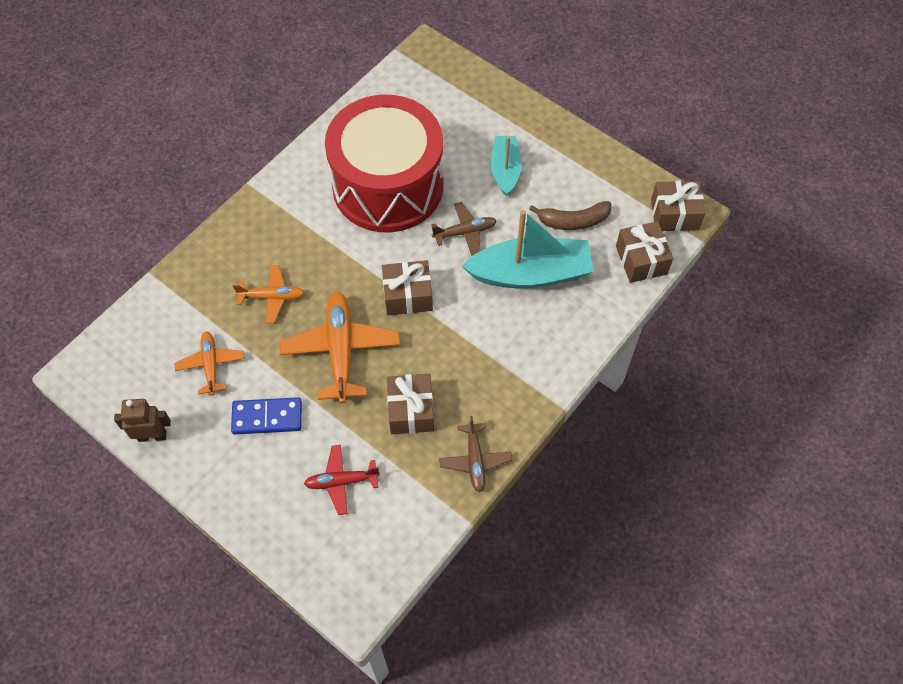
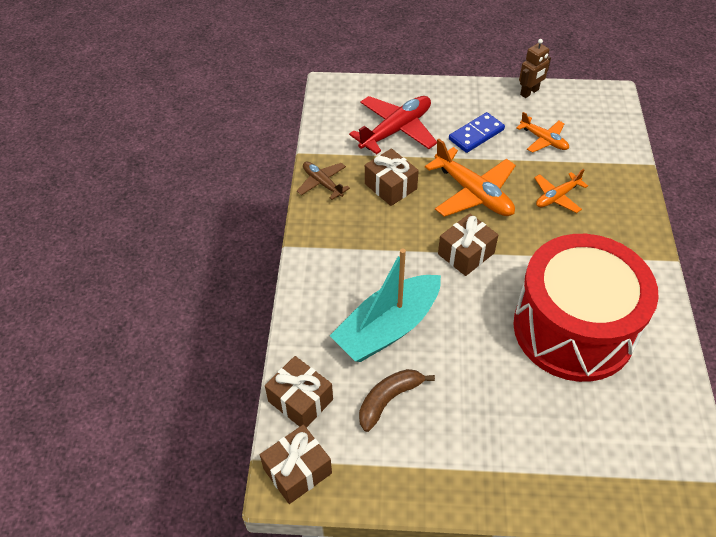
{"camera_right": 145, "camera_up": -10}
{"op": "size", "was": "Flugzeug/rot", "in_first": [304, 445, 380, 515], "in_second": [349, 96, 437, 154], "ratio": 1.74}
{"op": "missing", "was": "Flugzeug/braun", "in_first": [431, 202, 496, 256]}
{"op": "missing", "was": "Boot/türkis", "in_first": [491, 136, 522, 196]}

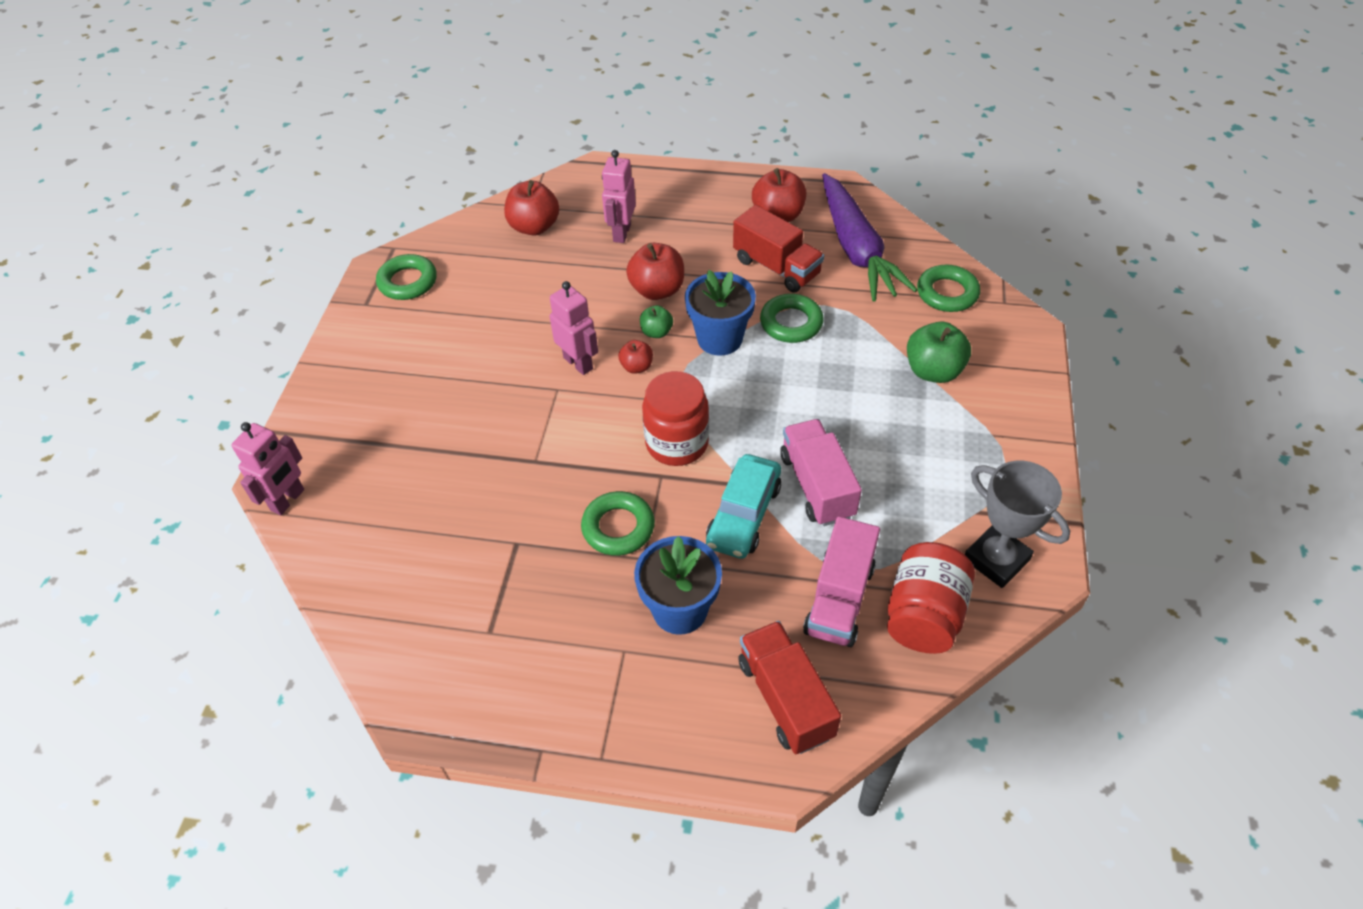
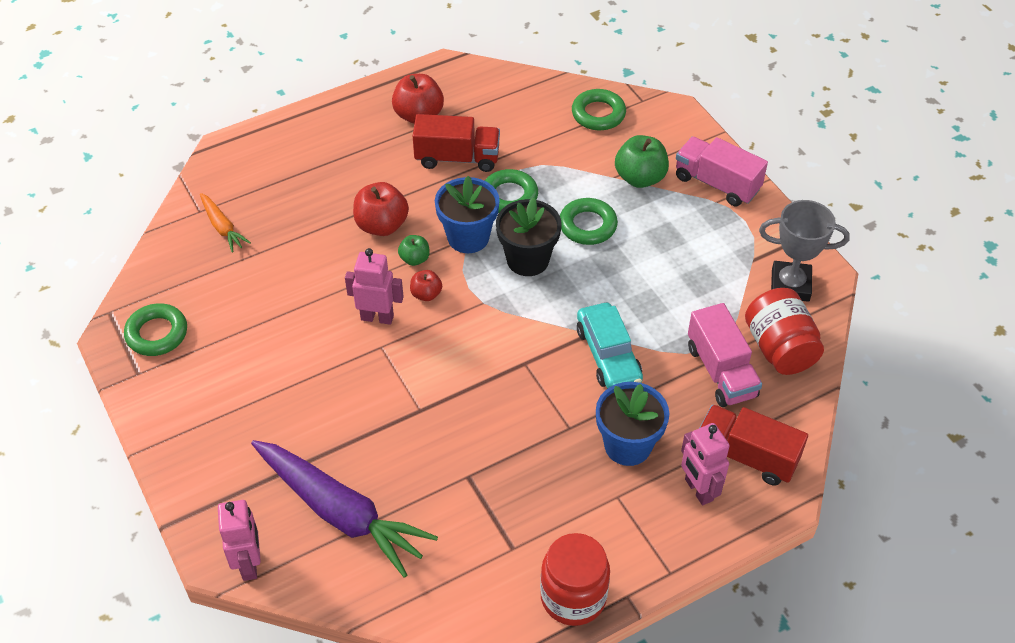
{"camera_right": -40, "camera_up": 0}
{"op": "exchanged", "was": "Apfel/rot", "now": "Karotte/orange", "in_first": [504, 180, 559, 236], "in_second": [200, 193, 251, 253]}
{"op": "relocated", "was": "Karotte/lila", "in_first": [822, 173, 918, 302], "in_second": [251, 440, 438, 578]}
{"op": "appeared", "now": "Blumentopf/schwarz", "in_second": [496, 197, 562, 276]}
{"op": "relocated", "was": "Einmachglas/rot", "in_first": [642, 371, 709, 466], "in_second": [540, 533, 610, 626]}
{"op": "relocated", "was": "Ring/grün", "in_first": [581, 491, 655, 556], "in_second": [560, 198, 618, 245]}
{"op": "relocated", "was": "Lastwagen/rosa", "in_first": [780, 419, 862, 526], "in_second": [676, 137, 768, 206]}
{"op": "relocated", "was": "Roboter/rosa", "in_first": [602, 150, 636, 243], "in_second": [681, 423, 730, 505]}

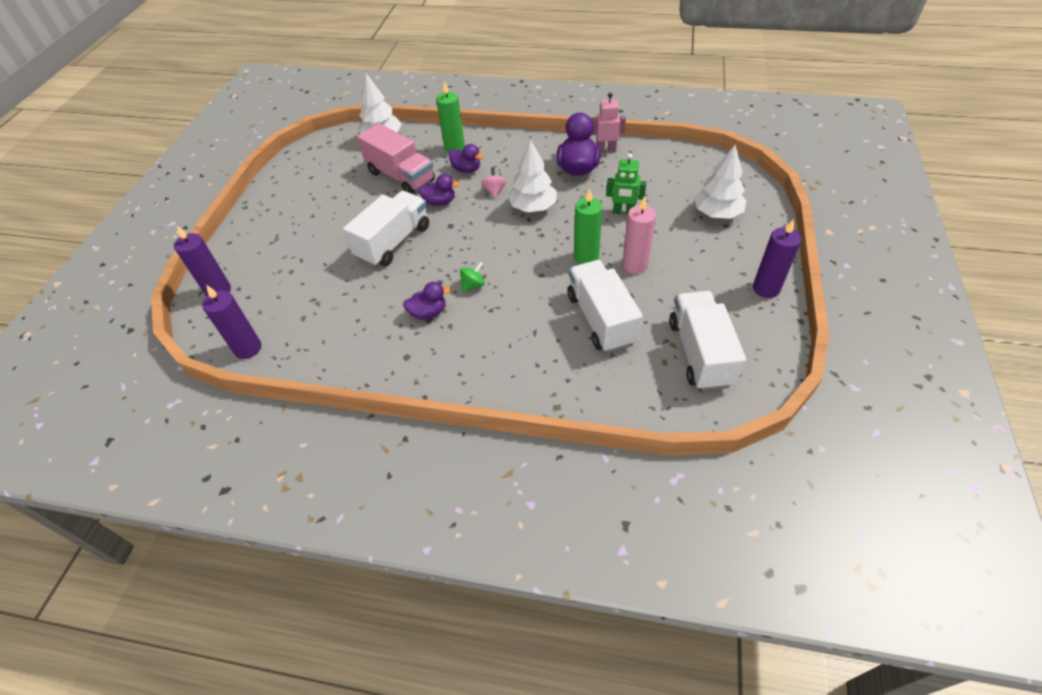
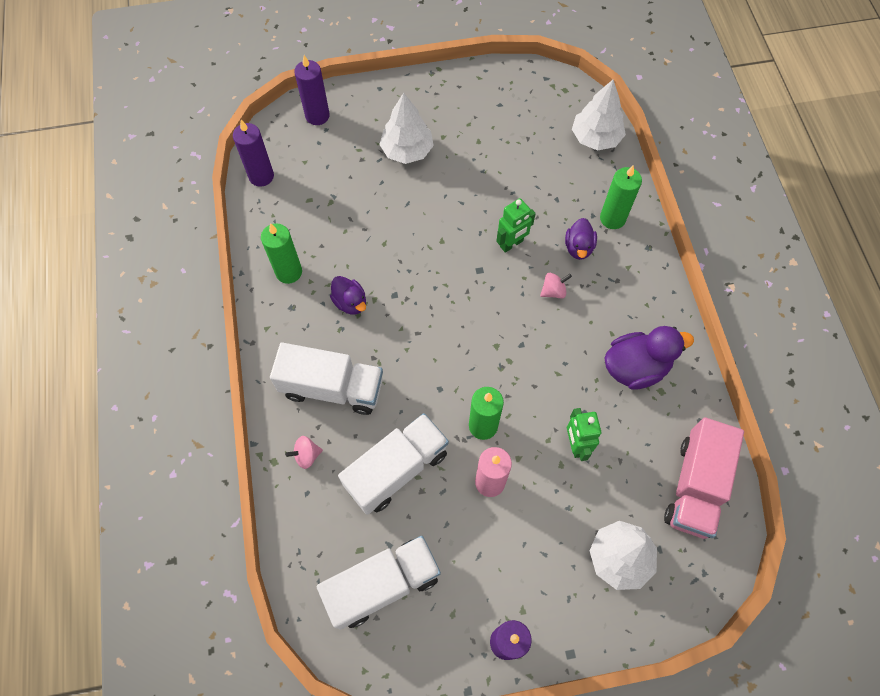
{"camera_right": 65, "camera_up": 15}
{"op": "appeared", "now": "Kerze/grün", "in_second": [261, 223, 302, 284]}
{"op": "relocated", "was": "Lastwagen/weiß", "in_first": [343, 191, 429, 267], "in_second": [270, 342, 383, 415]}
{"op": "appeared", "now": "Kreisel/rosa", "in_second": [285, 436, 323, 469]}
{"op": "relocated", "was": "Baum/weiß", "in_first": [508, 140, 557, 212], "in_second": [379, 93, 434, 164]}
{"op": "exchanged", "was": "Ente/lila", "now": "Roboter/grün", "in_first": [418, 174, 460, 206], "in_second": [496, 198, 536, 253]}
{"op": "relocated", "was": "Lastwagen/rosa", "in_first": [357, 123, 435, 194], "in_second": [664, 417, 744, 539]}
{"op": "missing", "was": "Kreisel/grün", "in_first": [460, 262, 485, 292]}
{"op": "missing", "was": "Roboter/rosa", "in_first": [591, 93, 626, 153]}

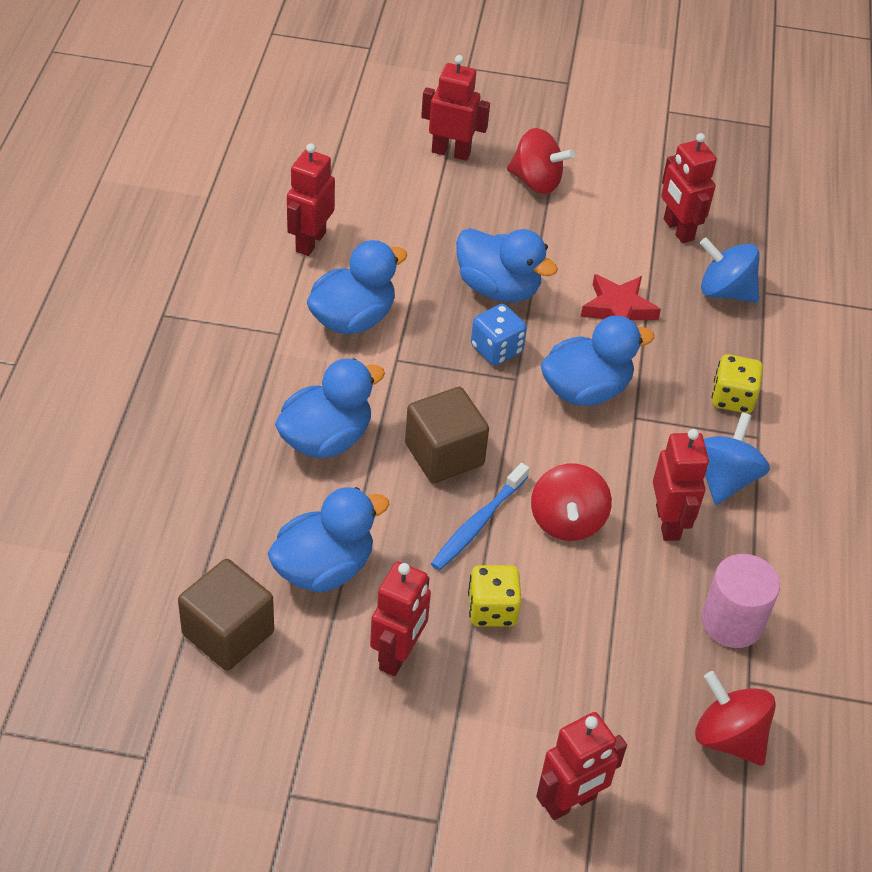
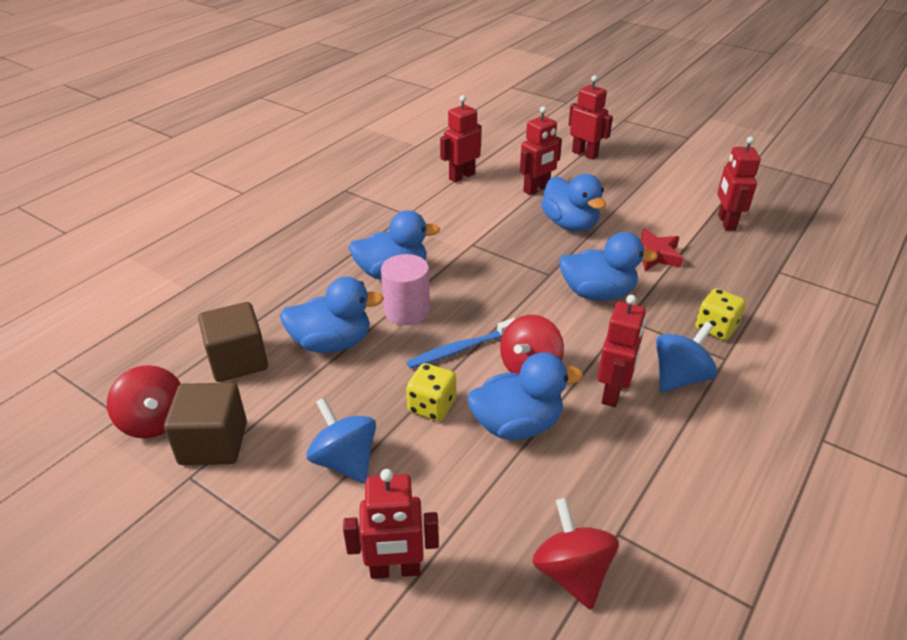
{"camera_right": 30, "camera_up": -10}
{"op": "relocated", "was": "Kreisel/rot", "in_first": [507, 128, 575, 194], "in_second": [107, 365, 181, 438]}
{"op": "relocated", "was": "Kubus/braun", "in_first": [405, 387, 489, 483], "in_second": [164, 383, 247, 465]}
{"op": "relocated", "was": "Kreisel/blau", "in_first": [700, 237, 760, 303], "in_second": [306, 397, 376, 483]}
{"op": "relocated", "was": "Vollzylinder/rosa", "in_first": [701, 554, 780, 648], "in_second": [381, 254, 430, 325]}
{"op": "relocated", "was": "Ente/blau", "in_first": [307, 240, 408, 335], "in_second": [467, 353, 583, 440]}
{"op": "relocated", "was": "Roboter/rot", "in_first": [370, 561, 431, 676], "in_second": [520, 106, 562, 195]}
{"op": "missing", "was": "Spielwürfel/blau", "in_first": [471, 304, 527, 365]}

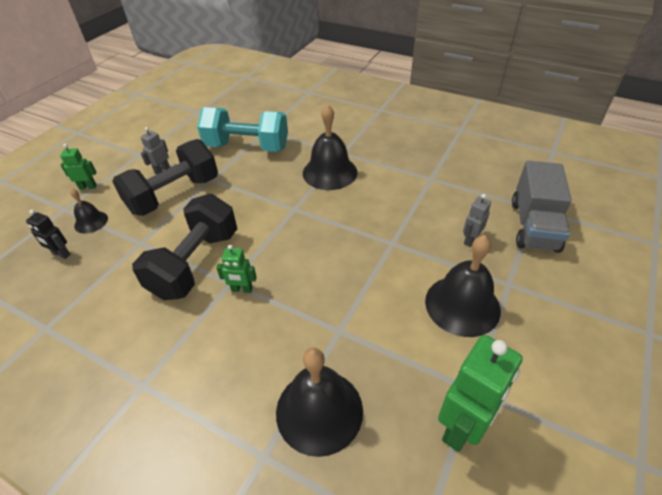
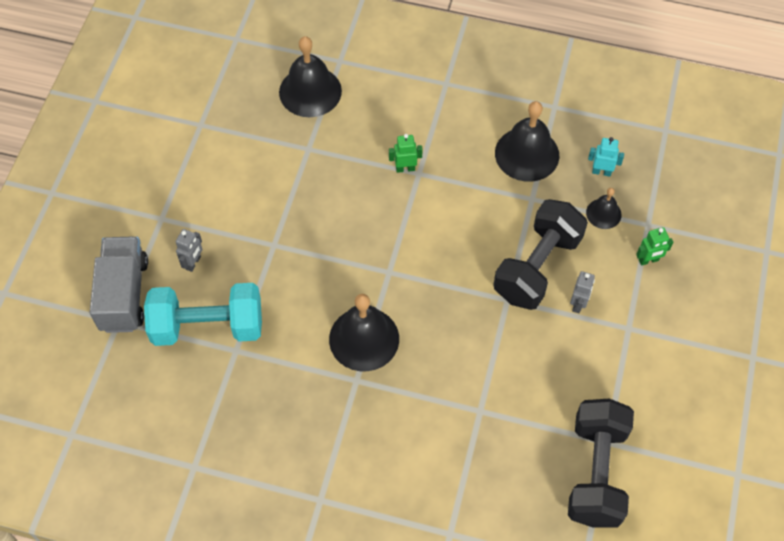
{"camera_right": 165, "camera_up": 15}
{"op": "relocated", "was": "Hantel/türkis", "in_first": [197, 107, 288, 152], "in_second": [144, 283, 262, 346]}
{"op": "relocated", "was": "Glocke/schwarz", "in_first": [425, 235, 501, 337], "in_second": [495, 101, 559, 182]}
{"op": "relocated", "was": "Hantel/schwarz", "in_first": [132, 194, 237, 300], "in_second": [568, 399, 634, 528]}
{"op": "colour", "was": "Roboter/schwarz", "now": "Roboter/türkis", "in_first": [26, 210, 71, 259], "in_second": [588, 137, 624, 177]}
{"op": "missing", "was": "Roboter/grün", "in_first": [438, 335, 523, 452]}

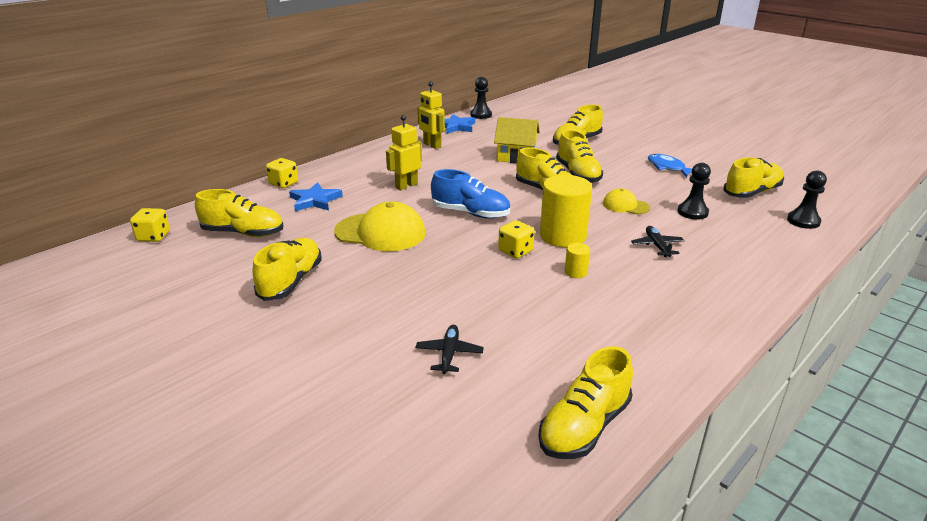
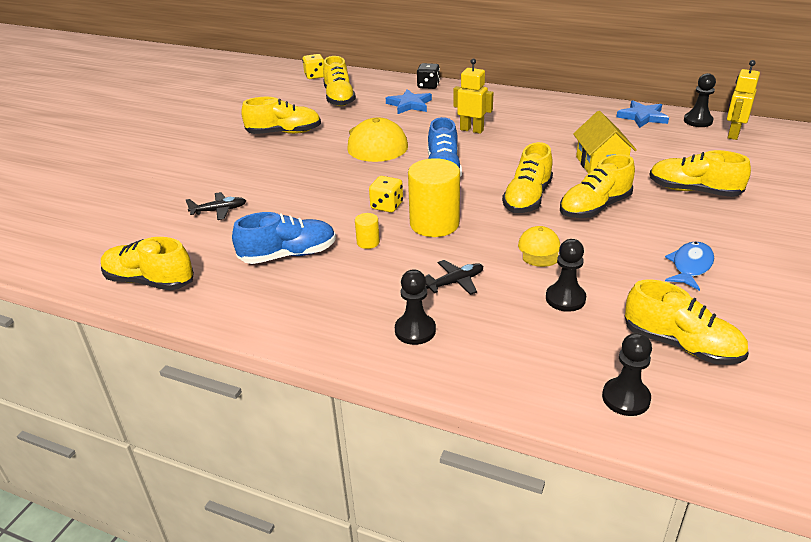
{"camera_right": 70, "camera_up": 5}
{"op": "appeared", "now": "Schuh/blau", "in_second": [232, 212, 336, 264]}
{"op": "appeared", "now": "Bauer/schwarz", "in_second": [395, 270, 436, 345]}
{"op": "colour", "was": "Spielwürfel/gelb", "now": "Spielwürfel/schwarz", "in_first": [266, 158, 298, 188], "in_second": [417, 63, 440, 89]}
{"op": "relocated", "was": "Roboter/gelb", "in_first": [417, 82, 445, 149], "in_second": [727, 60, 760, 140]}

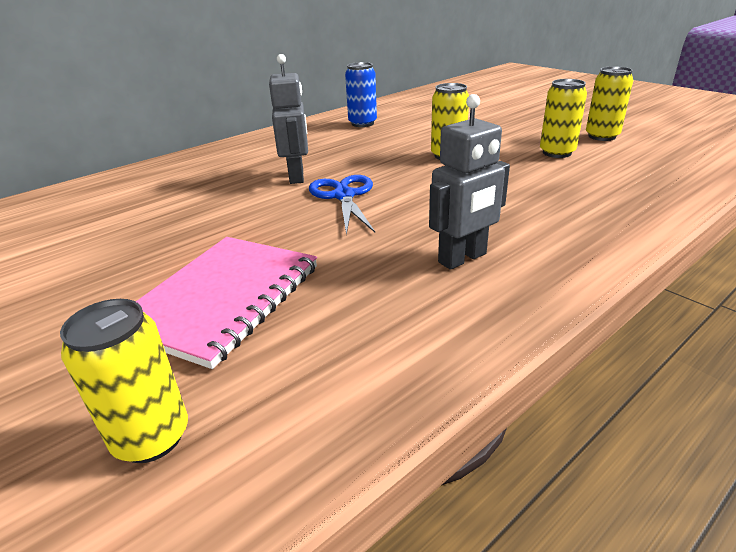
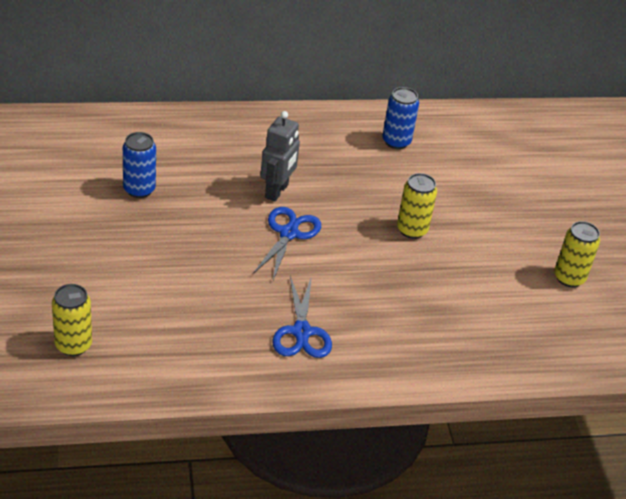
{"camera_right": 25, "camera_up": 10}
{"op": "appeared", "now": "Dose/blau", "in_second": [123, 132, 156, 198]}
{"op": "exchanged", "was": "Roboter/grau", "now": "Schere/blau", "in_first": [429, 94, 510, 270], "in_second": [272, 276, 332, 358]}
{"op": "missing", "was": "Notizbuch/rosa", "in_first": [136, 237, 317, 369]}
{"op": "missing", "was": "Dose/gelb", "in_first": [540, 79, 587, 158]}

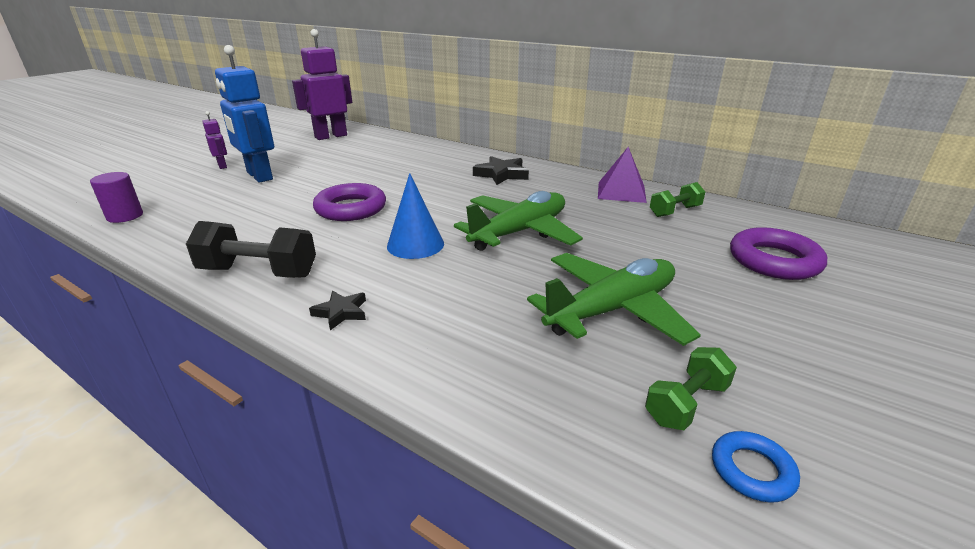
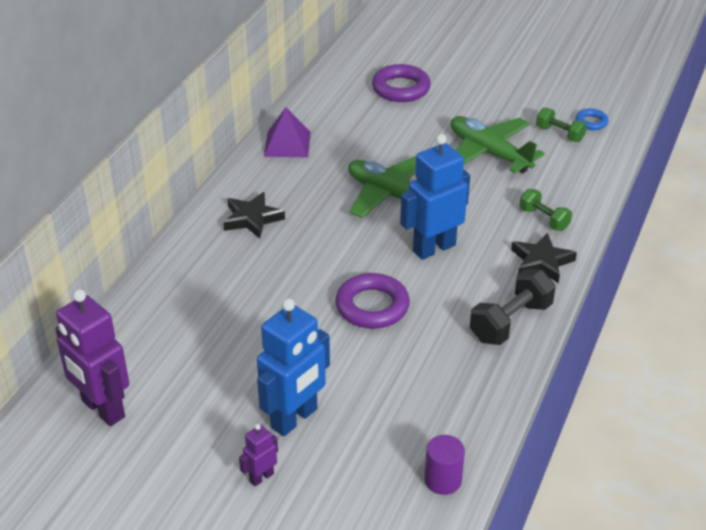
{"camera_right": -100, "camera_up": 10}
{"op": "exchanged", "was": "Kegel/blau", "now": "Roboter/blau", "in_first": [387, 173, 444, 259], "in_second": [400, 134, 470, 260]}
{"op": "spun", "was": "Hantel/schwarz", "in_first": [186, 221, 316, 278], "in_second": [470, 269, 555, 345], "clockwise": 45}
{"op": "size", "was": "Stern/schwarz", "in_first": [309, 291, 366, 330], "in_second": [511, 233, 577, 283], "ratio": 1.65}
{"op": "relocated", "was": "Hantel/grün", "in_first": [650, 182, 705, 217], "in_second": [519, 189, 572, 231]}

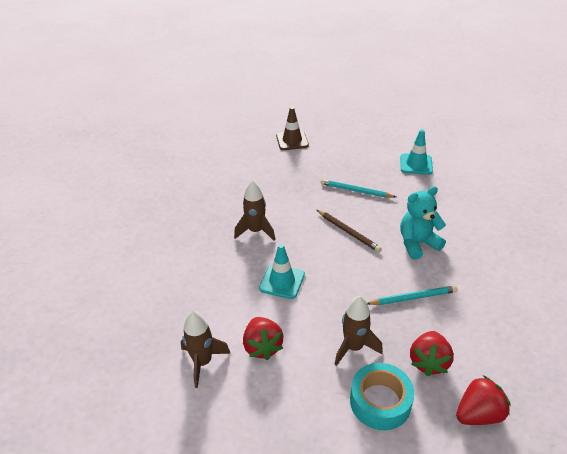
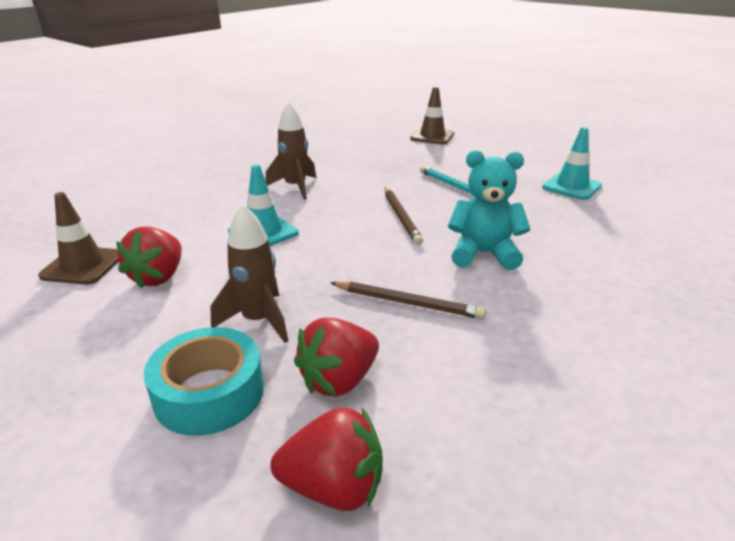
{"camera_right": 30, "camera_up": -10}
{"op": "exchanged", "was": "Rakete/braun", "now": "Leitkegel/braun", "in_first": [181, 311, 231, 388], "in_second": [38, 192, 119, 285]}
{"op": "colour", "was": "Bleistift/türkis", "now": "Bleistift/braun", "in_first": [367, 285, 458, 305], "in_second": [330, 281, 486, 319]}

